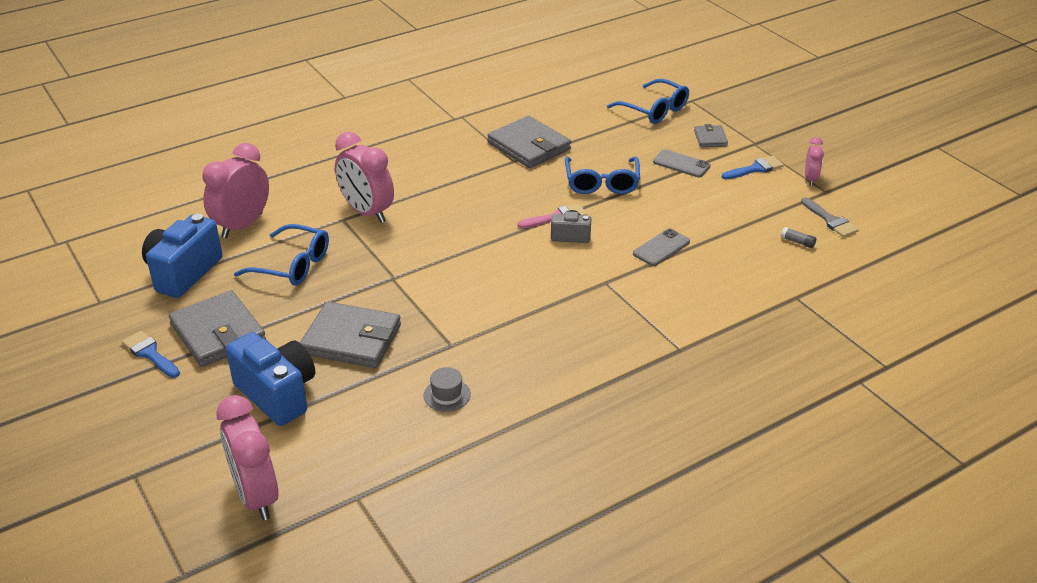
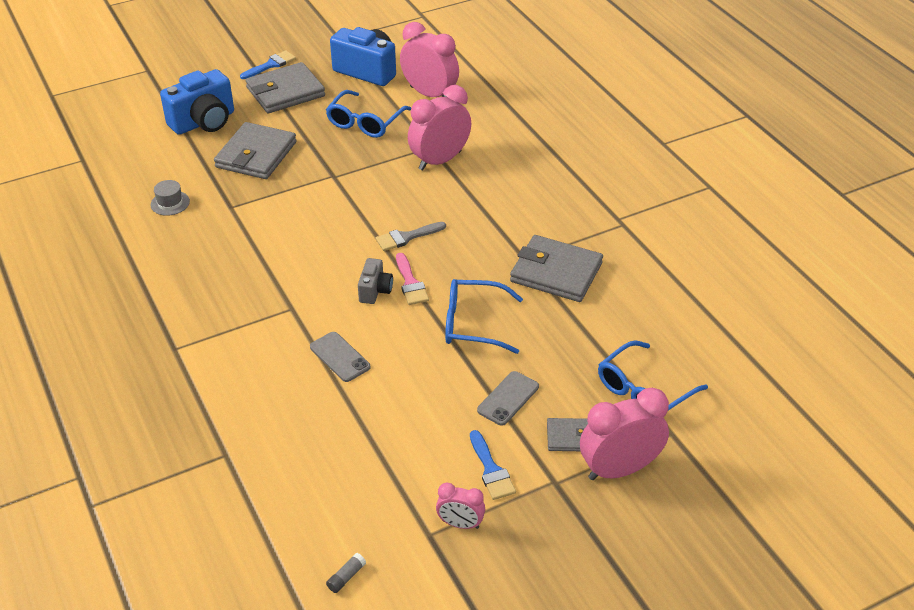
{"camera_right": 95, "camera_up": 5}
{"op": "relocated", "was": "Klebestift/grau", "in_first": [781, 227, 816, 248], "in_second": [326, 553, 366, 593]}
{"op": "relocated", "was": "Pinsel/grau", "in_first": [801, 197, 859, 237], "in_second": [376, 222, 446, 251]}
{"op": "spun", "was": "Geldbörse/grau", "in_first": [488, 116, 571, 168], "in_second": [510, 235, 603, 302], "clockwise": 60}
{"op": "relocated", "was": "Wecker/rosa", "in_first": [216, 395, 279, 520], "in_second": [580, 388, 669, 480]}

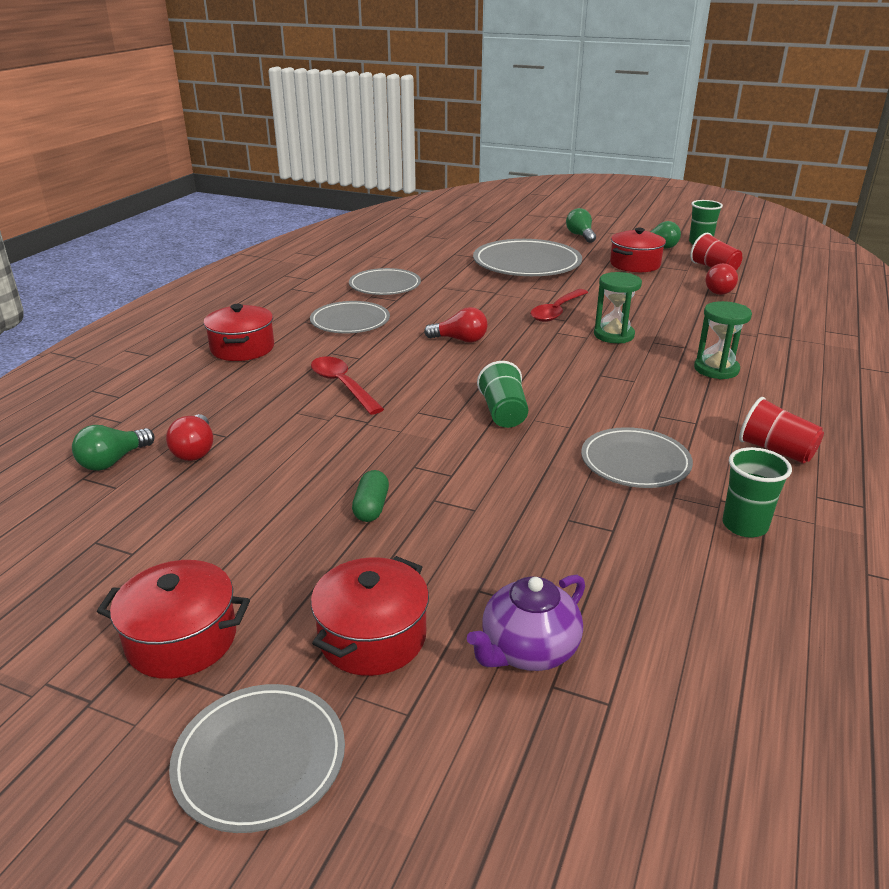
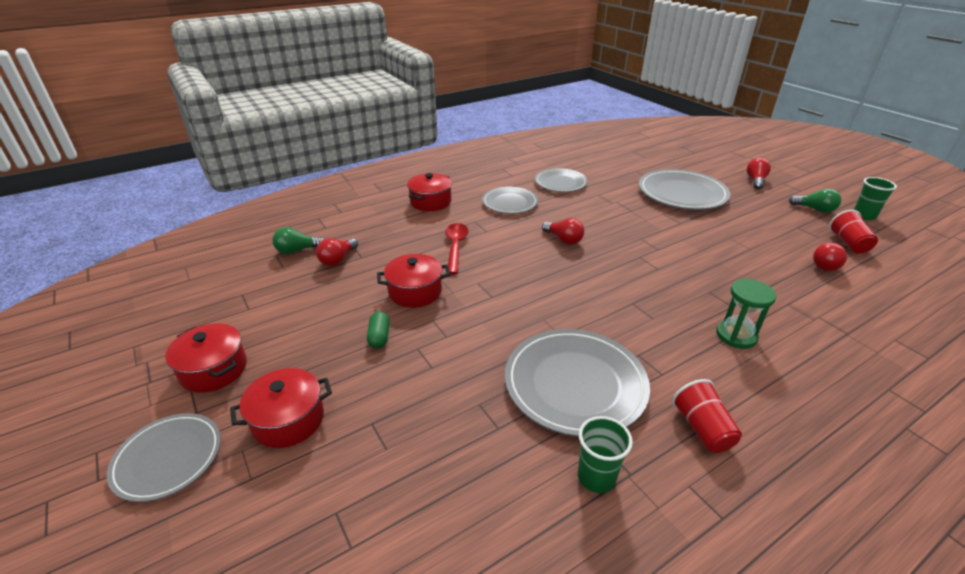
{"camera_right": 35, "camera_up": 5}
{"op": "spun", "was": "Kapsel/grün", "in_first": [352, 470, 389, 522], "in_second": [367, 311, 390, 349], "clockwise": -45}
{"op": "relocated", "was": "Kochtopf/rot", "in_first": [610, 228, 666, 273], "in_second": [377, 254, 450, 308]}
{"op": "size", "was": "Teller/grau", "in_first": [581, 427, 693, 488], "in_second": [505, 329, 650, 437], "ratio": 1.6}
{"op": "colour", "was": "Glühbirne/grün", "now": "Glühbirne/rot", "in_first": [566, 208, 596, 243], "in_second": [747, 158, 771, 189]}
{"op": "missing", "was": "Teekanne/lila", "in_first": [467, 575, 585, 671]}
{"op": "missing", "was": "Becher/grün", "in_first": [477, 361, 528, 428]}
{"op": "missing", "was": "Löffel/rot", "in_first": [530, 289, 588, 322]}
{"op": "missing", "was": "Sanduhr/grün", "in_first": [594, 272, 642, 343]}

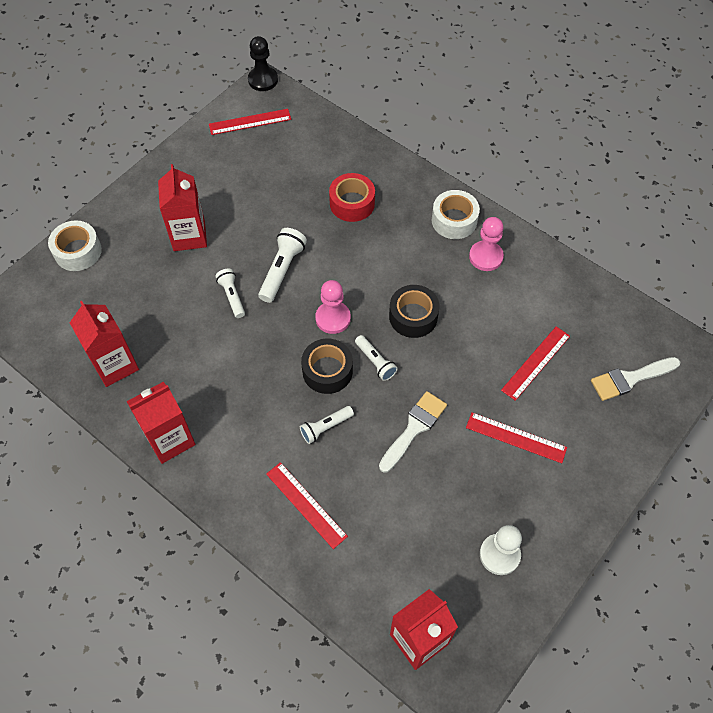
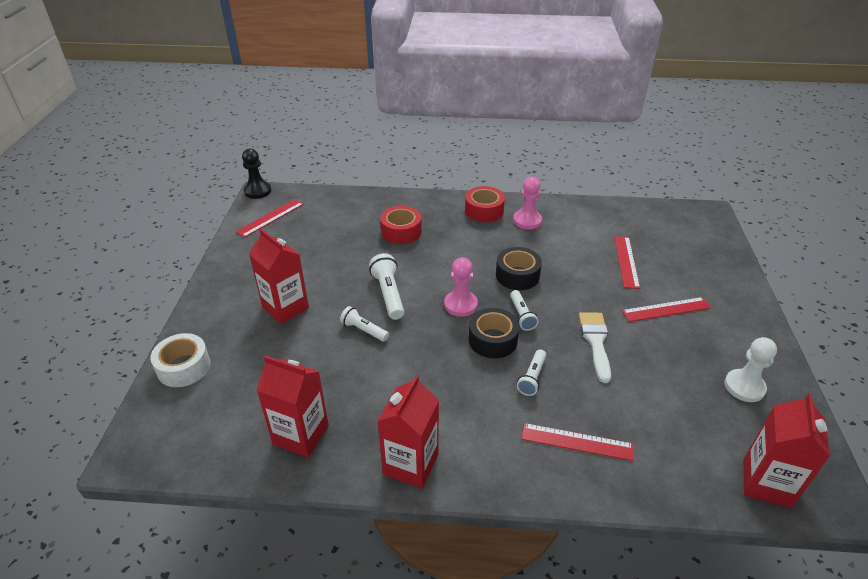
{"camera_right": -35, "camera_up": -20}
{"op": "colour", "was": "Klebeband/weiß", "now": "Klebeband/rot", "in_first": [432, 190, 480, 239], "in_second": [465, 186, 505, 223]}
{"op": "spun", "was": "Taschenlampe/weiß", "in_first": [355, 335, 398, 381], "in_second": [510, 290, 538, 331], "clockwise": 60}
{"op": "missing", "was": "Pinsel/weiß", "in_first": [591, 357, 680, 401]}

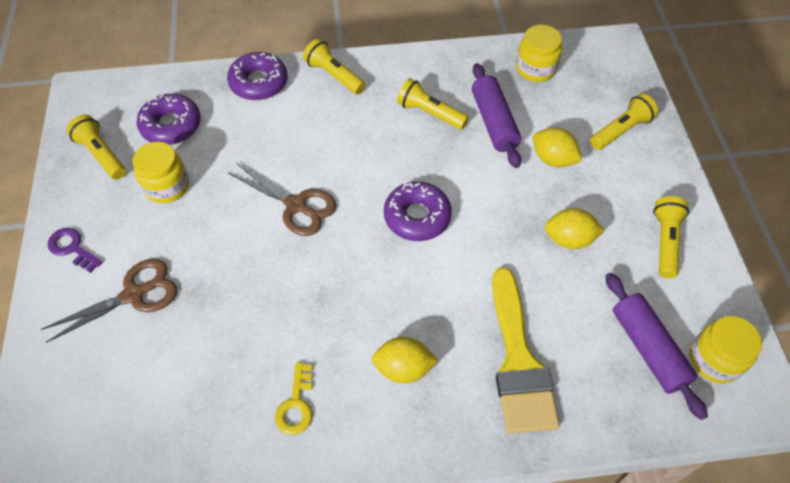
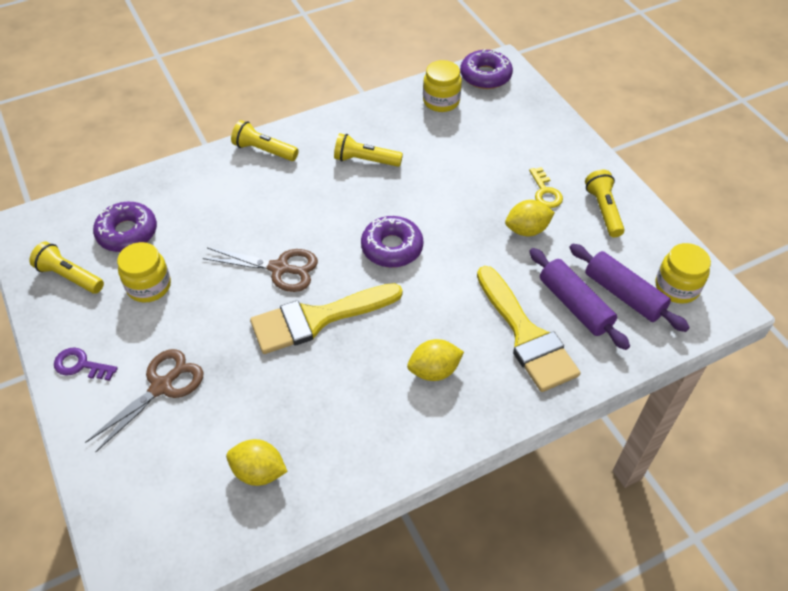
{"camera_right": -20, "camera_up": -5}
{"op": "relocated", "was": "Zitrone/gelb", "in_first": [533, 128, 582, 167], "in_second": [226, 439, 288, 486]}
{"op": "appeared", "now": "Pinsel/gelb", "in_second": [250, 283, 403, 354]}
{"op": "relocated", "was": "Donut/lila", "in_first": [227, 52, 288, 100], "in_second": [460, 49, 513, 89]}
{"op": "relocated", "was": "Schlüssel/gelb", "in_first": [275, 363, 313, 435], "in_second": [529, 167, 563, 208]}
{"op": "relocated", "was": "Nudelholz/lila", "in_first": [472, 63, 521, 168], "in_second": [529, 248, 630, 350]}
{"op": "missing", "was": "Taschenlampe/gelb", "in_first": [590, 94, 658, 150]}

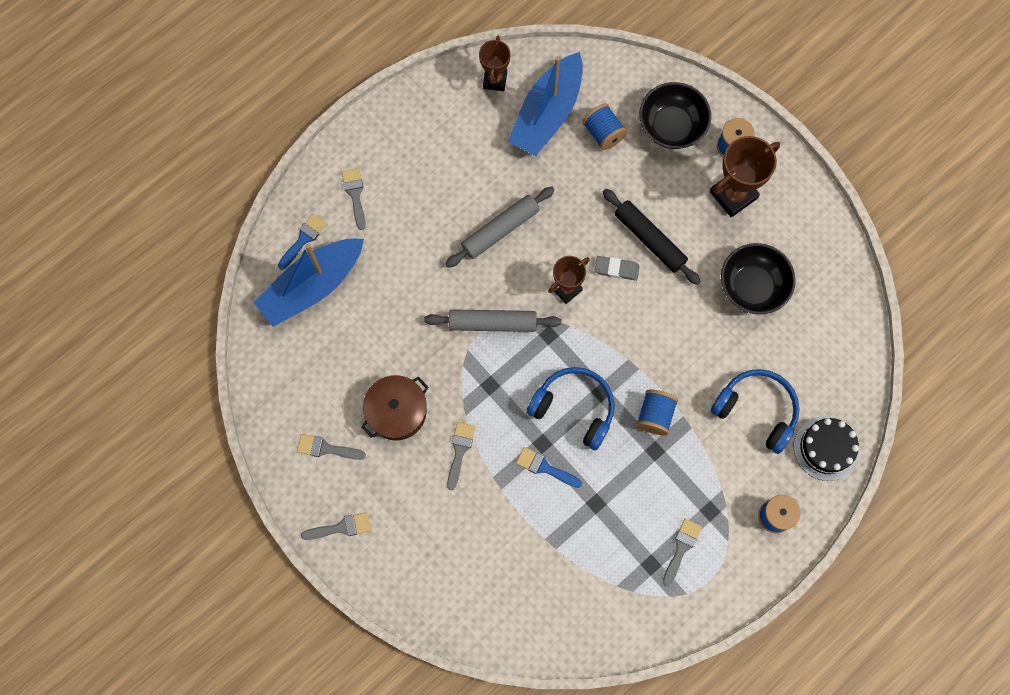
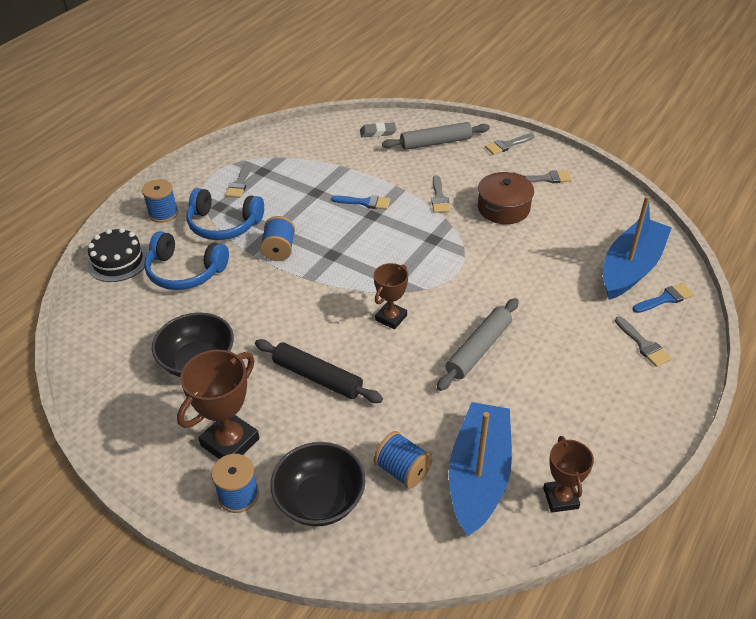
{"camera_right": 165, "camera_up": -30}
{"op": "relocated", "was": "Kopfhörer/blau", "in_first": [527, 367, 615, 450], "in_second": [187, 188, 264, 240]}
{"op": "relocated", "was": "Radiergummi/grau", "in_first": [595, 256, 640, 281], "in_second": [360, 122, 396, 137]}
{"op": "relocated", "was": "Nudelholz/grau", "in_first": [424, 309, 561, 332], "in_second": [382, 122, 490, 150]}
{"op": "spun", "was": "Pinsel/blau", "in_first": [278, 214, 327, 270], "in_second": [633, 283, 694, 313], "clockwise": -135}

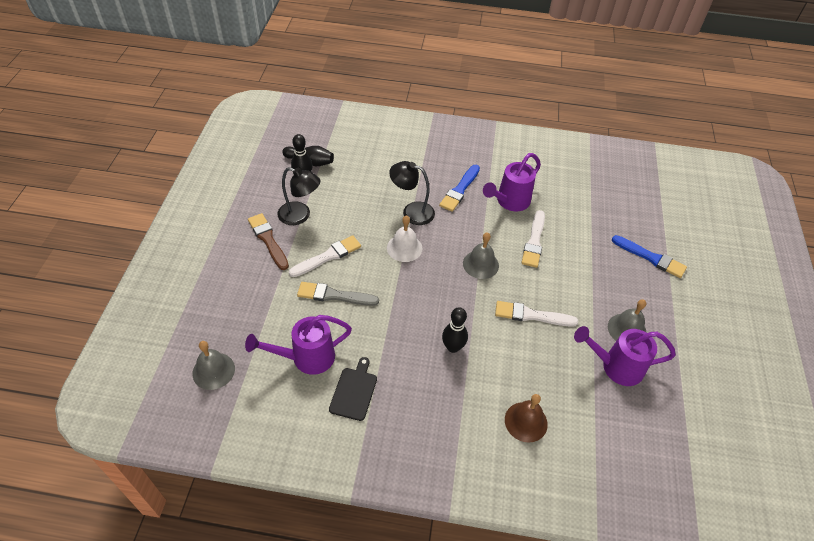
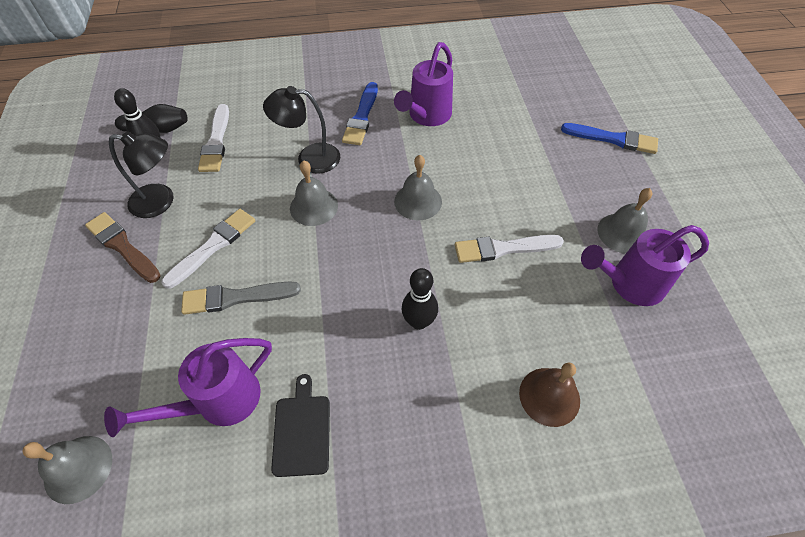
{"camera_right": -15, "camera_up": 5}
{"op": "relocated", "was": "Pinsel/weiß", "in_first": [521, 210, 545, 268], "in_second": [198, 104, 229, 172]}
{"op": "colour", "was": "Glocke/weiß", "now": "Glocke/grau", "in_first": [387, 215, 423, 262], "in_second": [290, 160, 338, 226]}

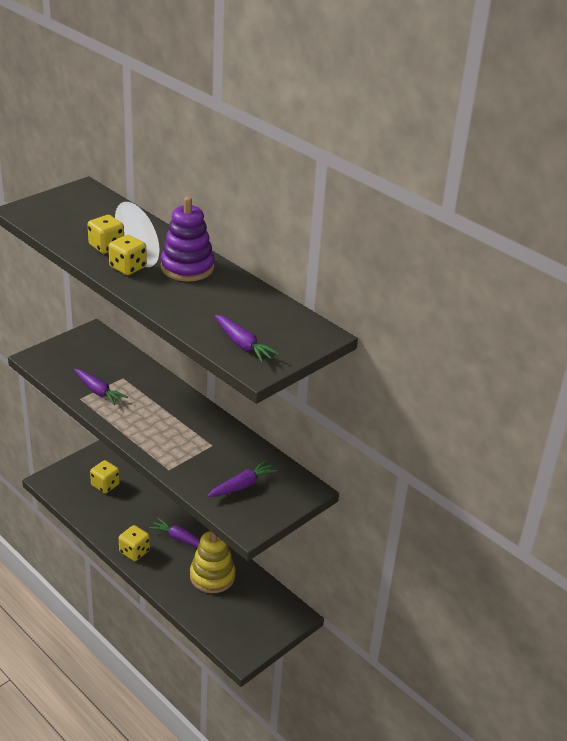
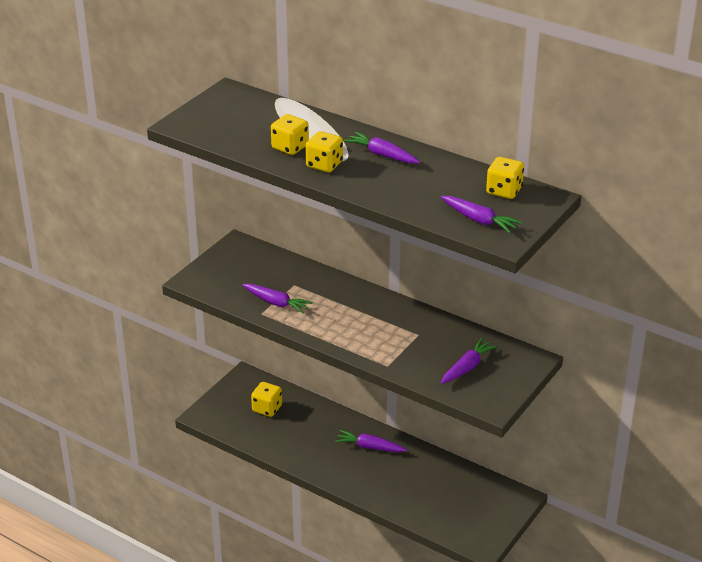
{"camera_right": -10, "camera_up": 0}
{"op": "exchanged", "was": "Stapelspielzeug/lila", "now": "Karotte/lila", "in_first": [161, 197, 215, 282], "in_second": [344, 132, 420, 164]}
{"op": "relocated", "was": "Spielwürfel/gelb", "in_first": [119, 525, 150, 561], "in_second": [486, 157, 524, 199]}
{"op": "missing", "was": "Stapelspielzeug/gelb", "in_first": [190, 531, 236, 593]}

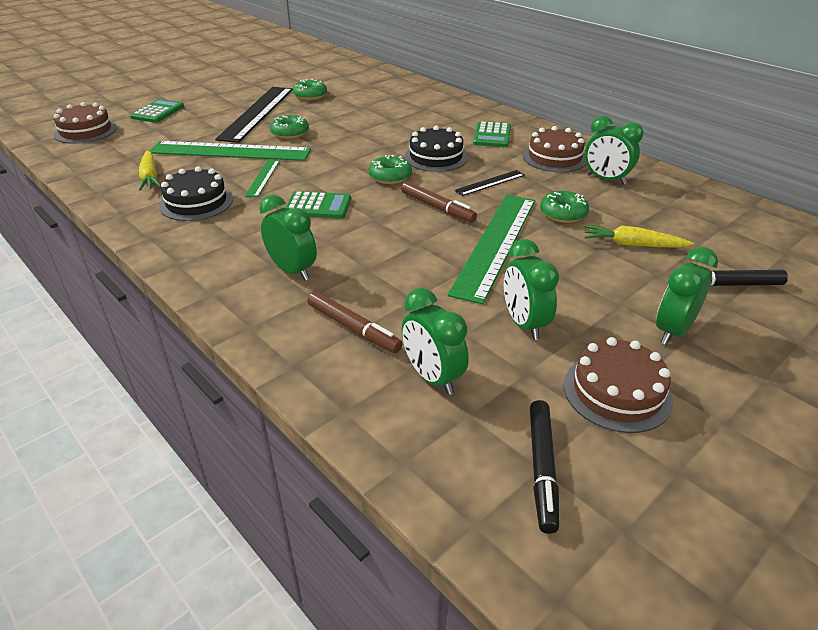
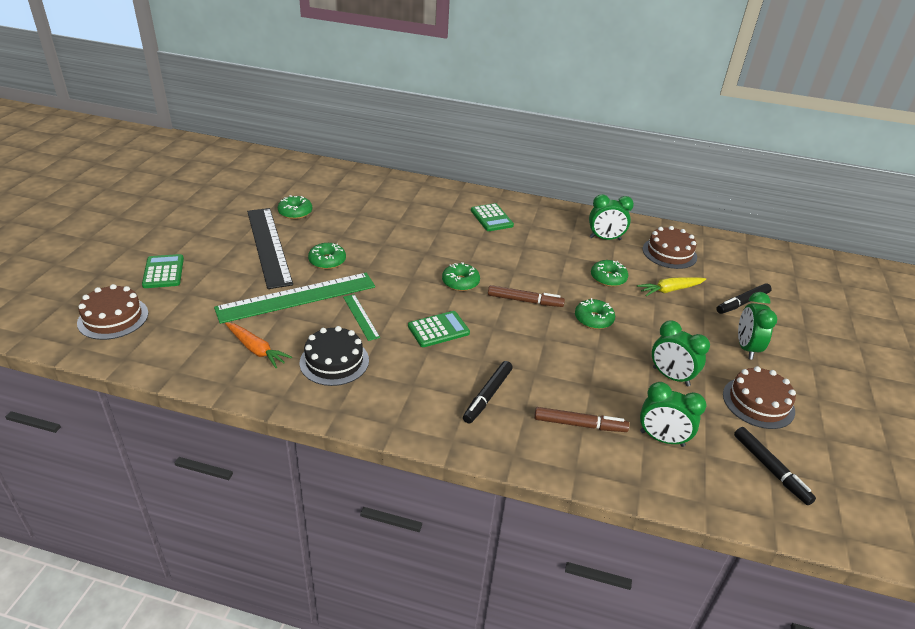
{"camera_right": -35, "camera_up": 0}
{"op": "colour", "was": "Karotte/gelb", "now": "Karotte/orange", "in_first": [139, 150, 161, 191], "in_second": [225, 323, 292, 368]}
{"op": "exchanged", "was": "Wecker/grün", "now": "Filzstift/schwarz", "in_first": [259, 195, 317, 281], "in_second": [463, 361, 513, 424]}
{"op": "exchanged", "was": "Lineal/grün", "now": "Donut/grün", "in_first": [448, 195, 535, 304], "in_second": [575, 298, 615, 329]}
{"op": "relocated", "was": "Kuchen/braun", "in_first": [523, 126, 586, 172], "in_second": [643, 226, 697, 269]}
{"op": "missing", "was": "Kuchen/schwarz", "in_first": [404, 126, 468, 172]}
{"op": "missing", "was": "Lineal/schwarz", "in_first": [454, 170, 525, 196]}

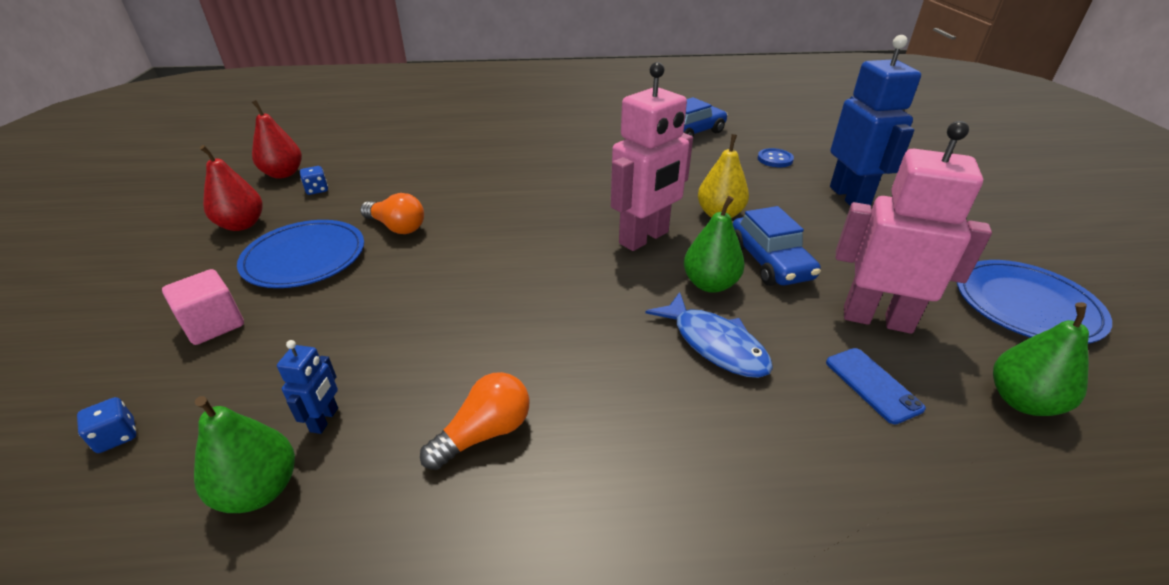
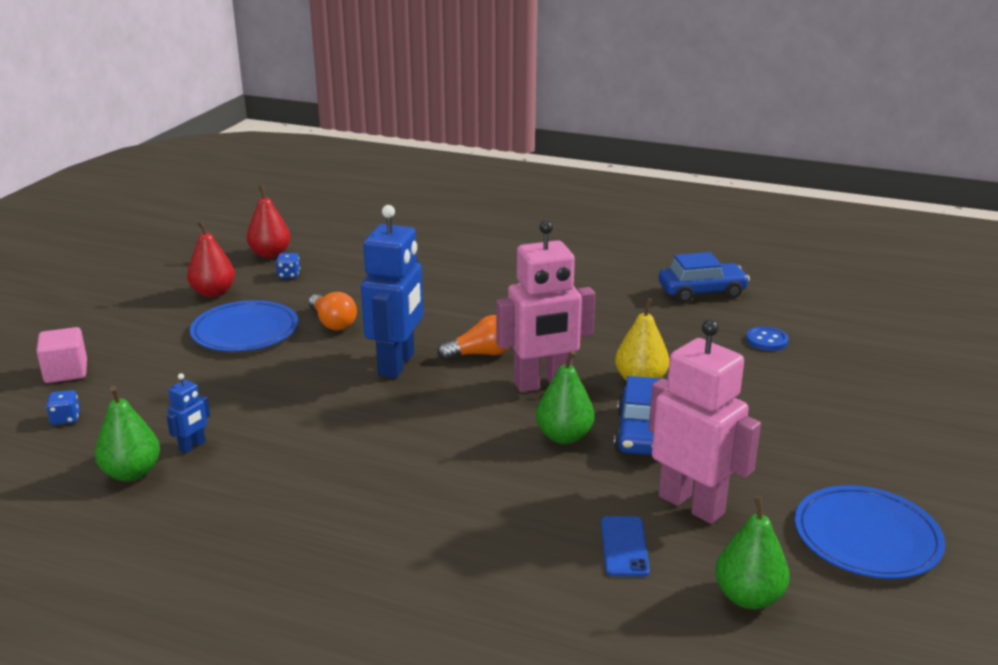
{"camera_right": 25, "camera_up": -10}
{"op": "relocated", "was": "Kubus/rosa", "in_first": [162, 269, 244, 345], "in_second": [36, 327, 87, 383]}
{"op": "relocated", "was": "Roboter/blau", "in_first": [830, 35, 921, 206], "in_second": [361, 205, 424, 378]}
{"op": "relocated", "was": "Glühbirne/orange", "in_first": [420, 372, 529, 470], "in_second": [437, 315, 509, 360]}
{"op": "missing", "was": "Fisch/blau", "in_first": [646, 292, 773, 378]}

